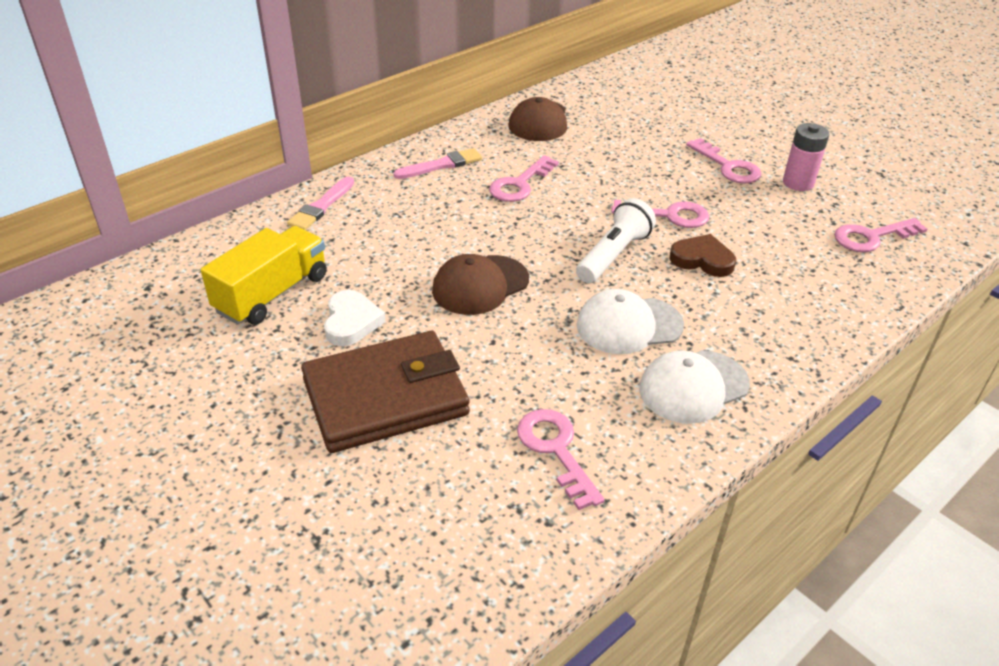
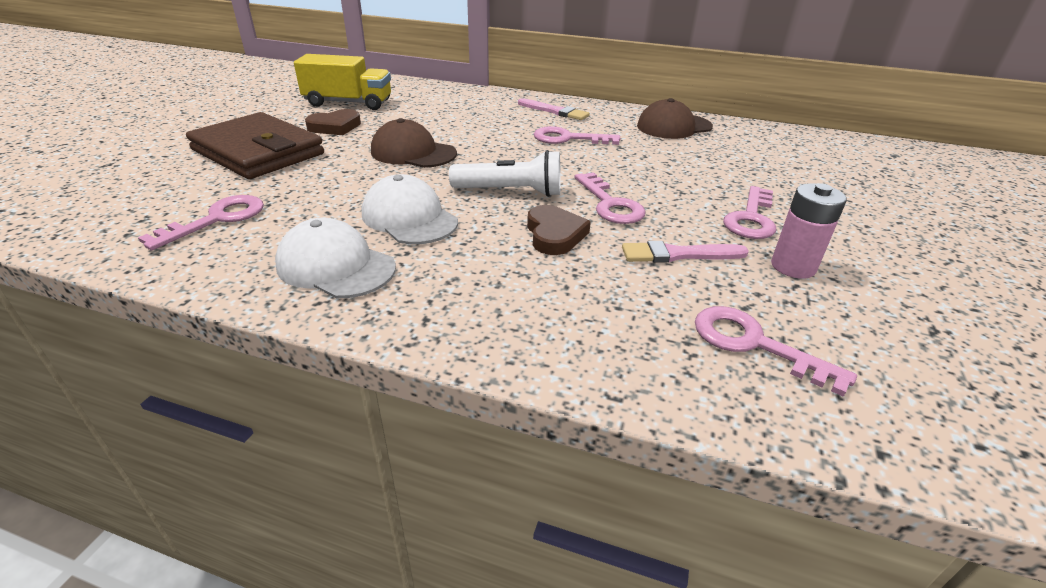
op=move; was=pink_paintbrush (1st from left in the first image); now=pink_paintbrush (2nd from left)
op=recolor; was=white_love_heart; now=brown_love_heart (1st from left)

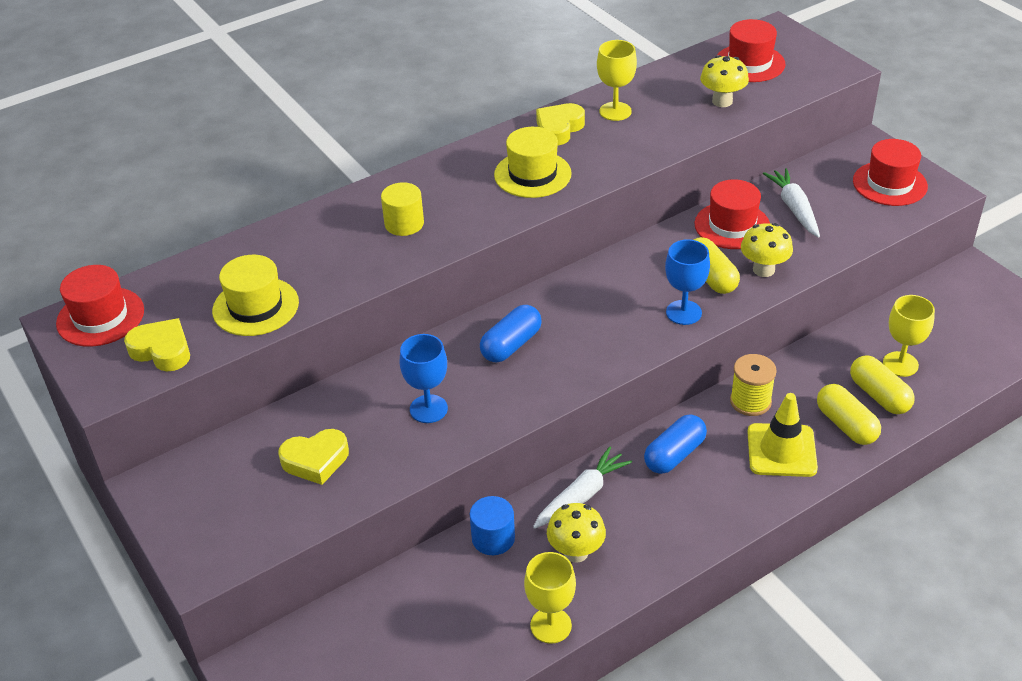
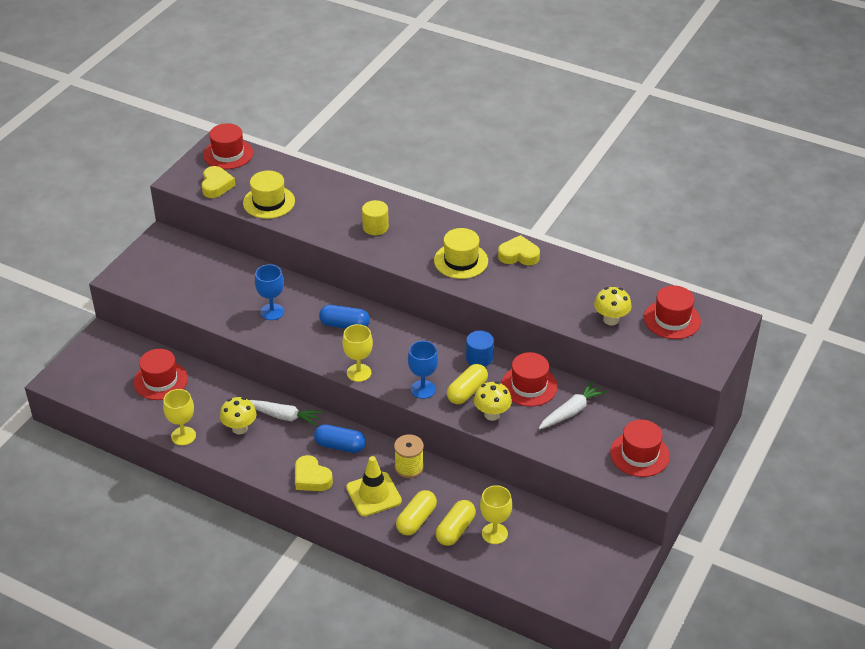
op=move; was=bright_yellow_love_heart (2nd from left)
op=move; was=royal_blue_cylinder
op=move; was=bright_yellow_goblet (2nd from left)
op=insert; now=scarlet_hat (1st from left)

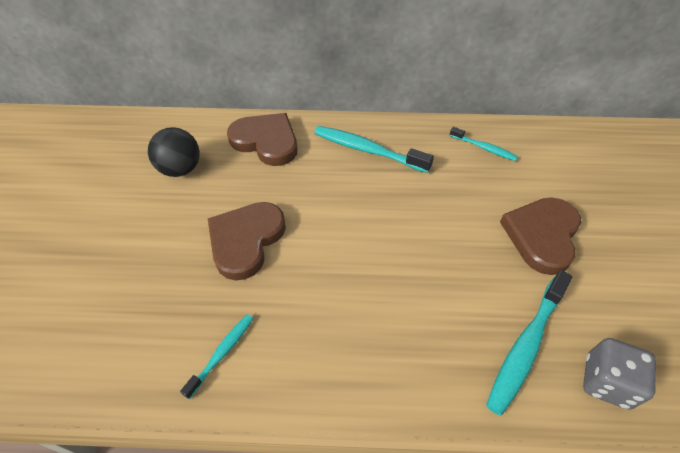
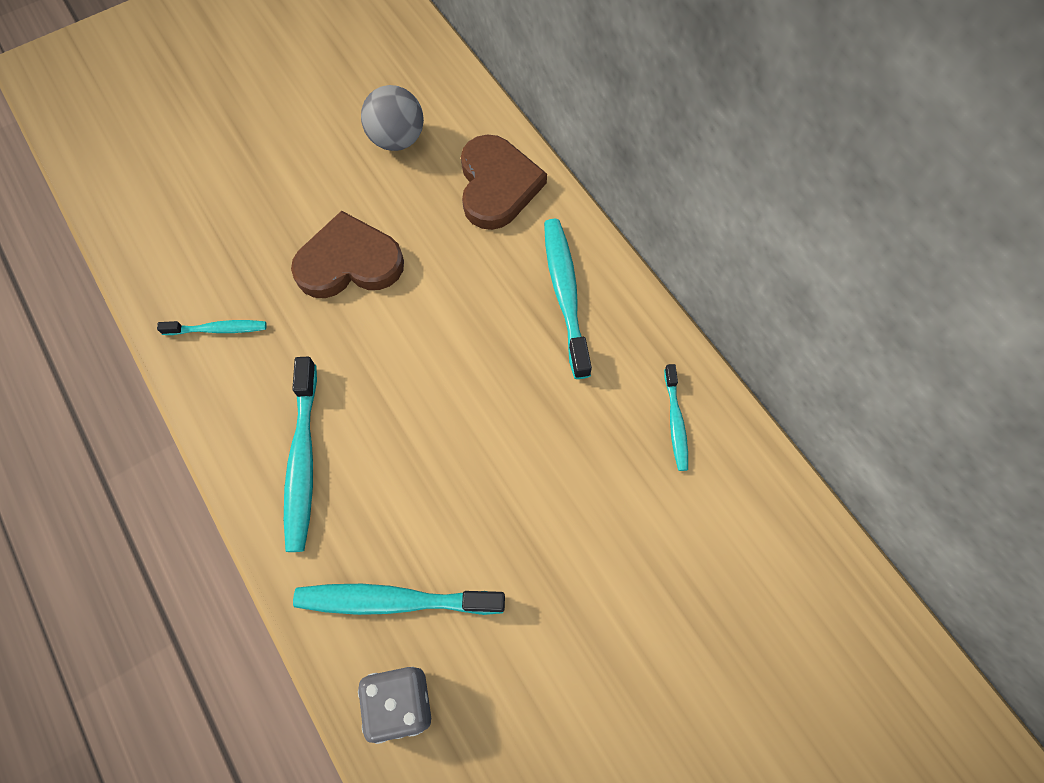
op=recolor; was=black_play_ball; now=ash-grey_play_ball
op=delete; was=brown_love_heart (3rd from left)
op=insert; now=aqua_dental_brush (2nd from left)

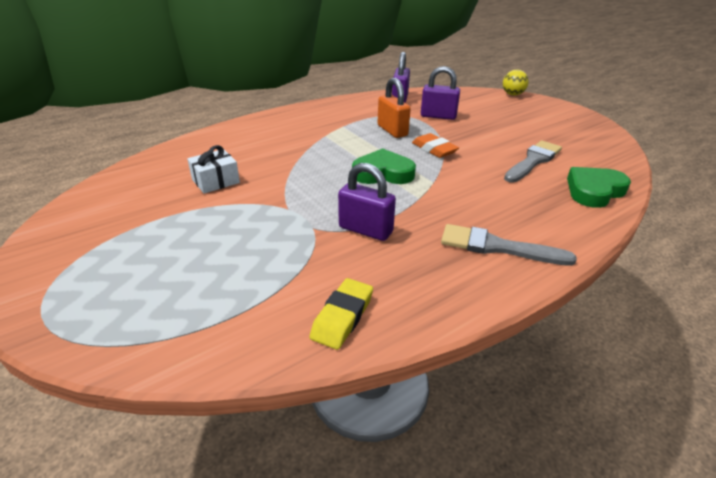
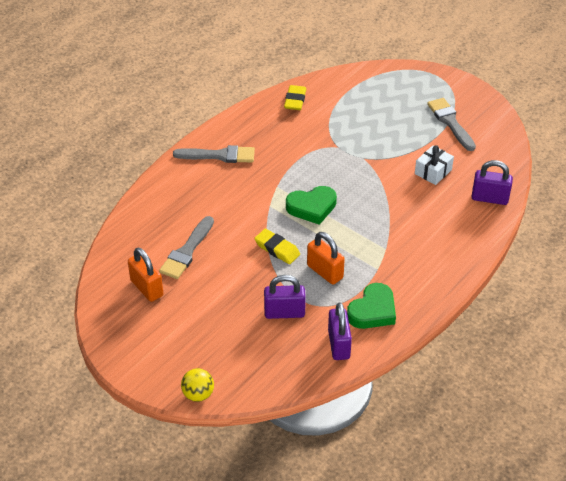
op=move; was=royal_purple_padlock (1st from left in the first image); now=royal_purple_padlock (3rd from left)
op=recolor; was=orange-coloured_pencil_eraser; now=bright_yellow_pencil_eraser (1st from left)
op=move; was=leaf-green_love_heart (2nd from left)
op=insert; now=orange-coloured_padlock (1st from left)
op=insert; now=ash-grey_paintbrush (3rd from left)

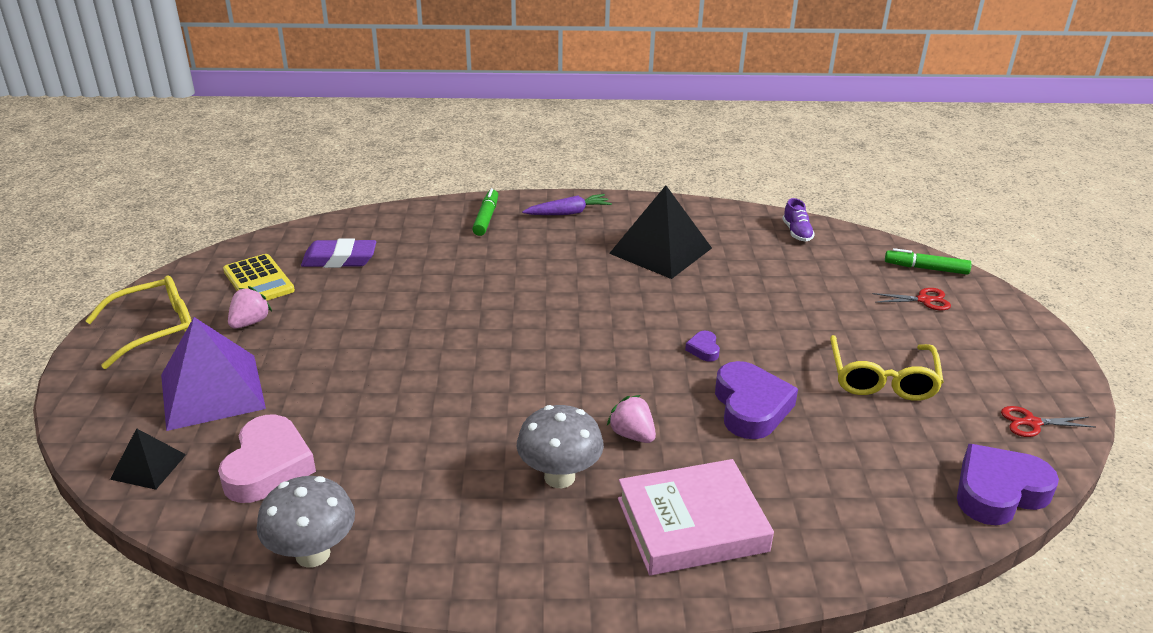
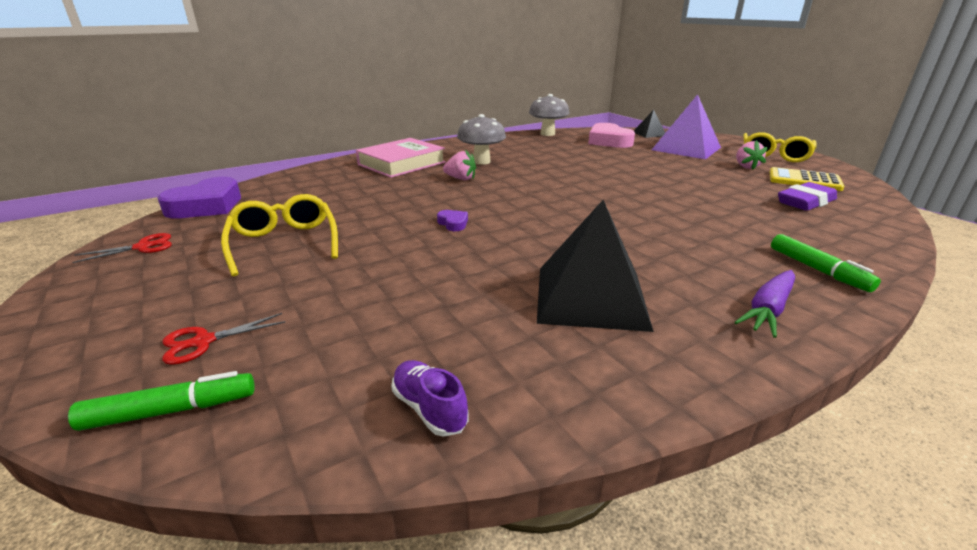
op=delete; was=royal_purple_love_heart (2nd from left)

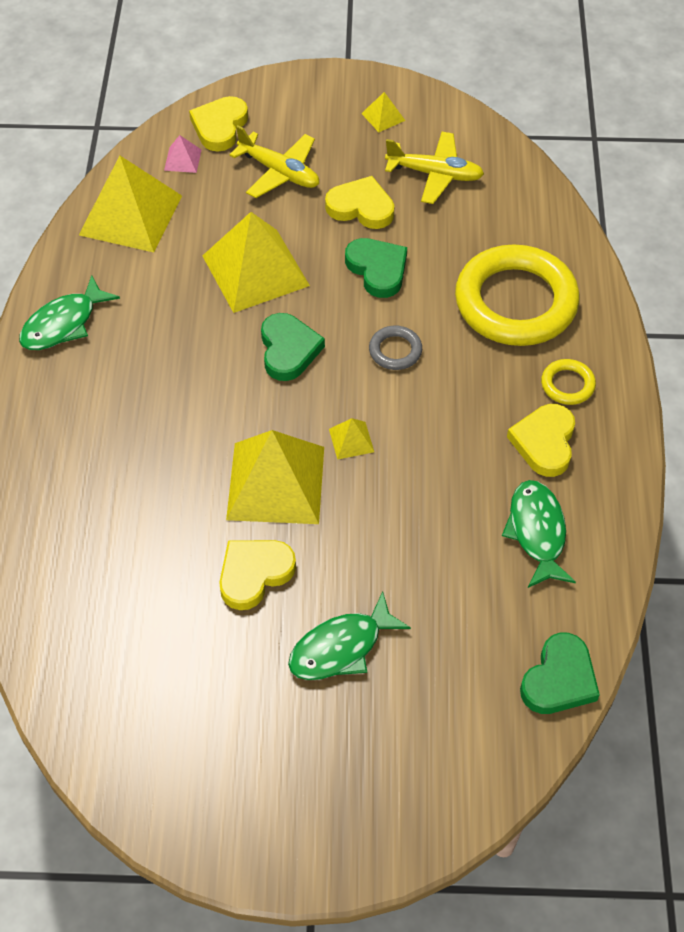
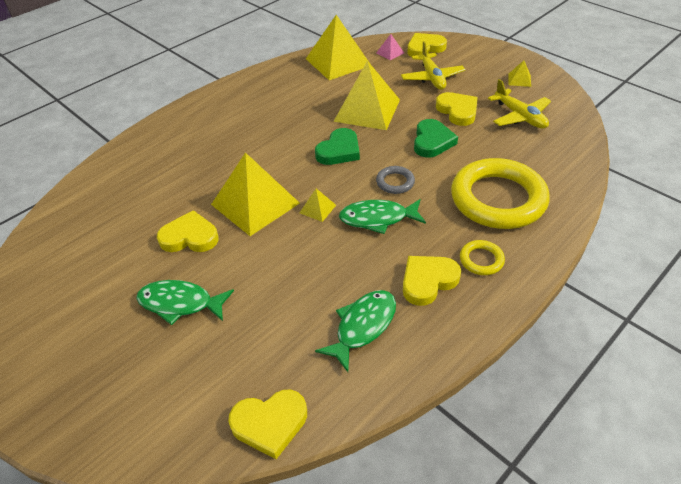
op=move; was=leaf-green_fish (1st from left in the first image); now=leaf-green_fish (3rd from left)
op=recolor; was=leaf-green_love_heart (3rd from left); now=bright_yellow_love_heart (2nd from left)

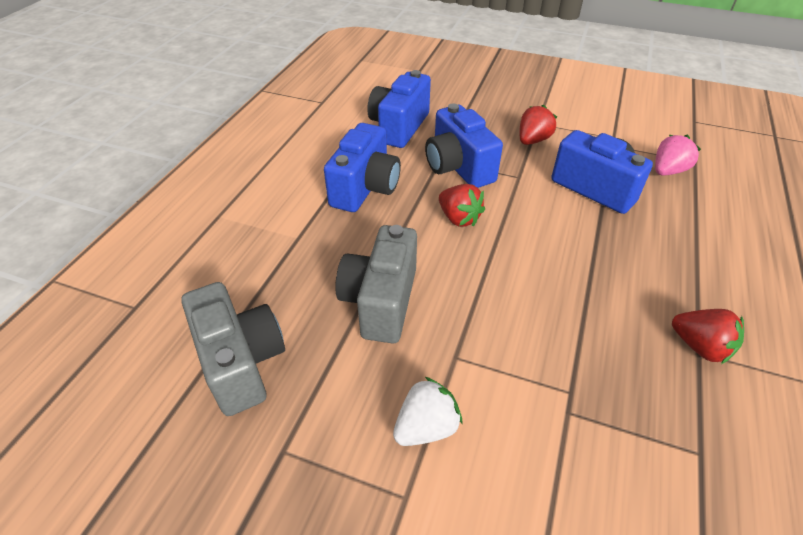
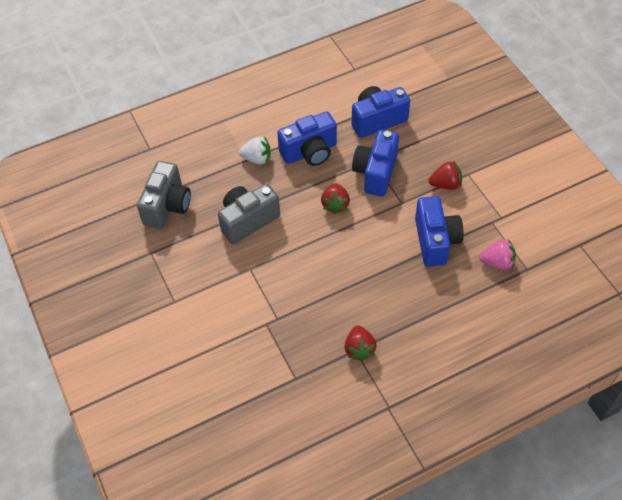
op=move; was=white_strawberry

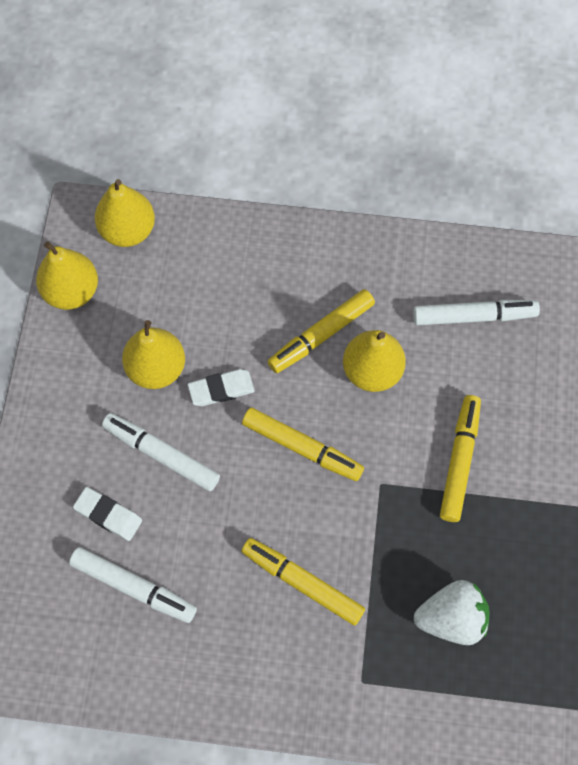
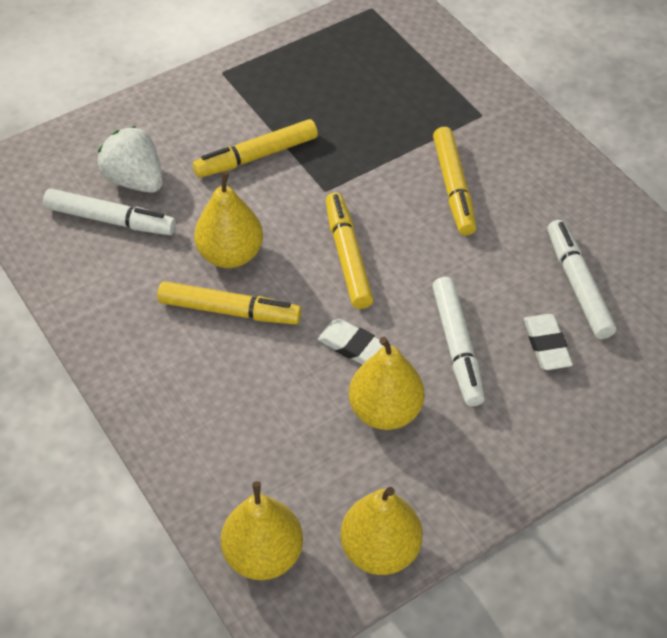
op=rotate; was=white_felt_pen (3rd from left in the first image); clockwise=150
op=move; was=white_strawberry

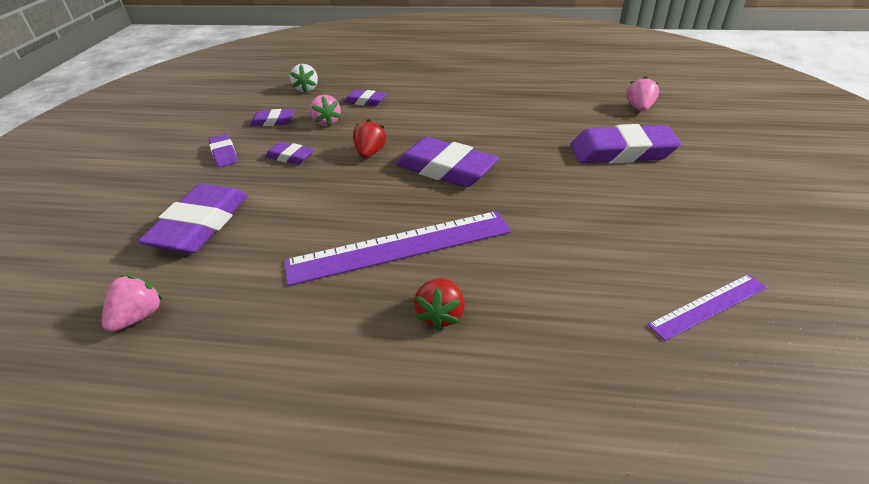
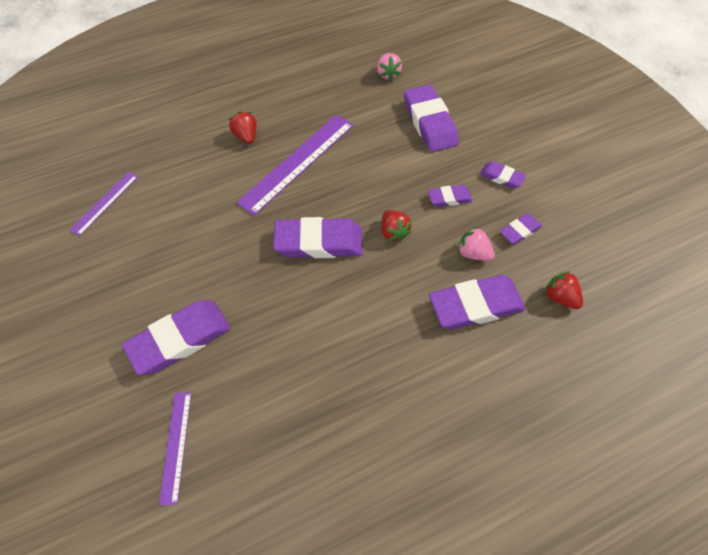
op=recolor; was=white_strawberry; now=scarlet_strawberry (3rd from left)
op=resize; was=royal_purple_pencil_eraser (5th from left); ratio=1.91
op=replace; was=pink_strawberry (3rd from left); now=royal_purple_ruler (2nd from left)

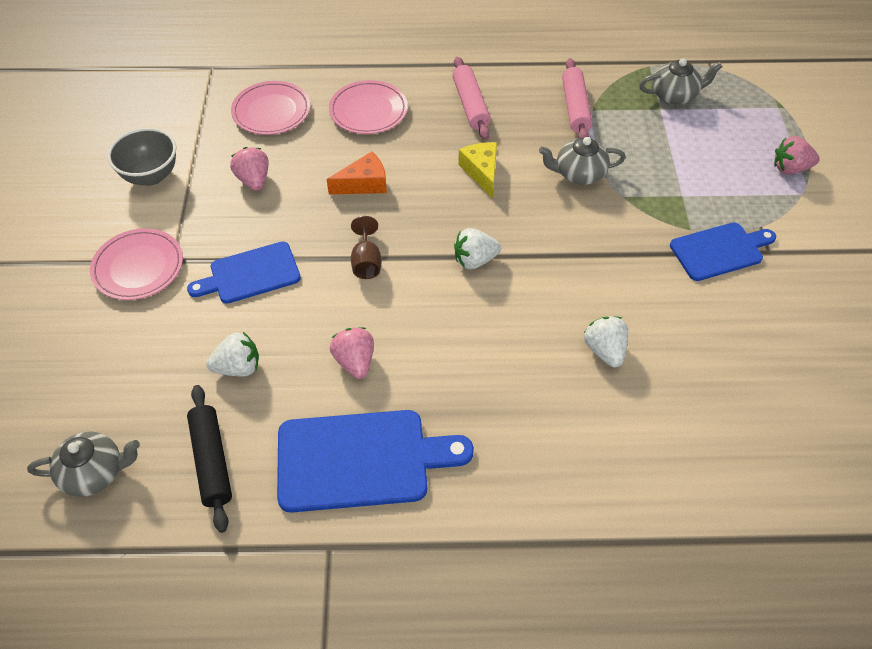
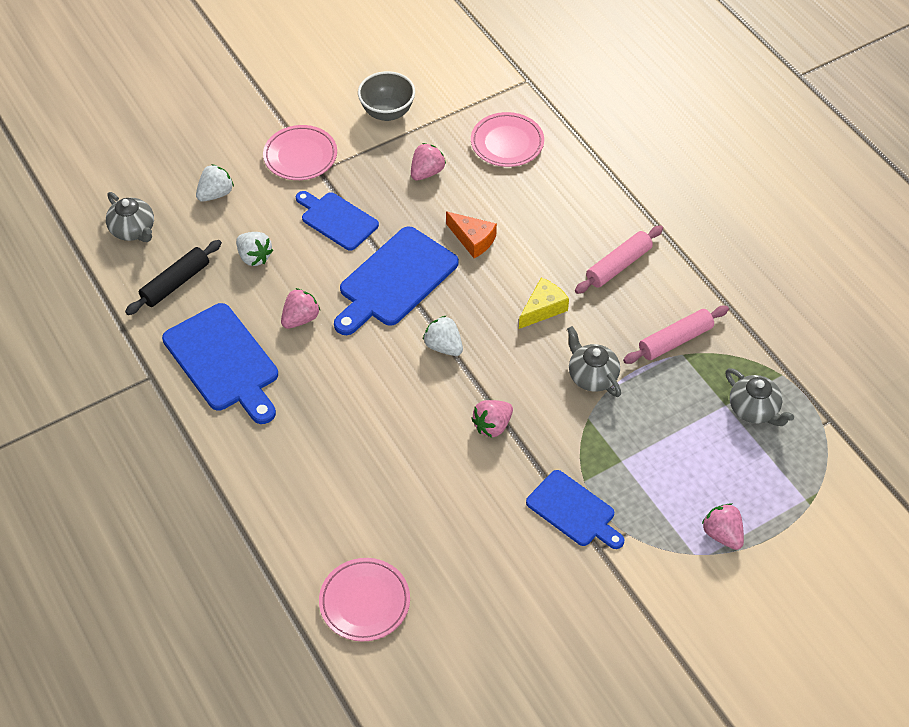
op=move; was=pink_dinner_plate (3rd from left in the first image); now=pink_dinner_plate (2nd from left)
op=replace; was=brown_goblet; now=royal_blue_chopping_board (3rd from left)
op=move; was=white_strawberry (3rd from left in the first image); now=white_strawberry (1st from left)
op=insert; now=pink_strawberry (3rd from left)

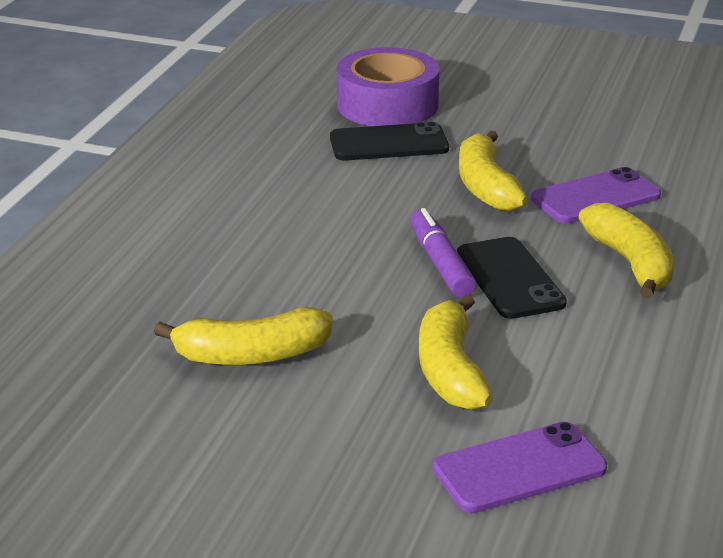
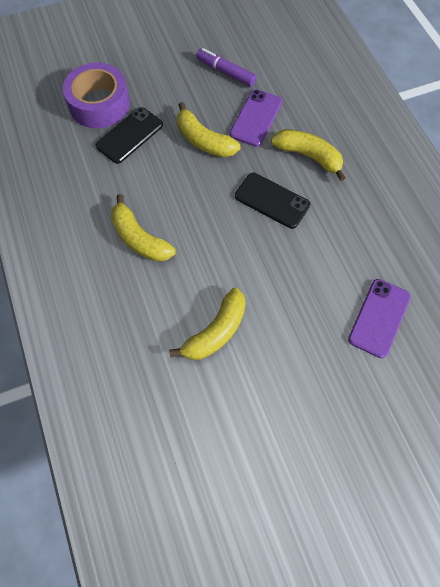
op=move; was=royal_purple_felt_pen
op=move; was=bright_yellow_banana_fruit (2nd from left in the first image); now=bright_yellow_banana_fruit (1st from left)

